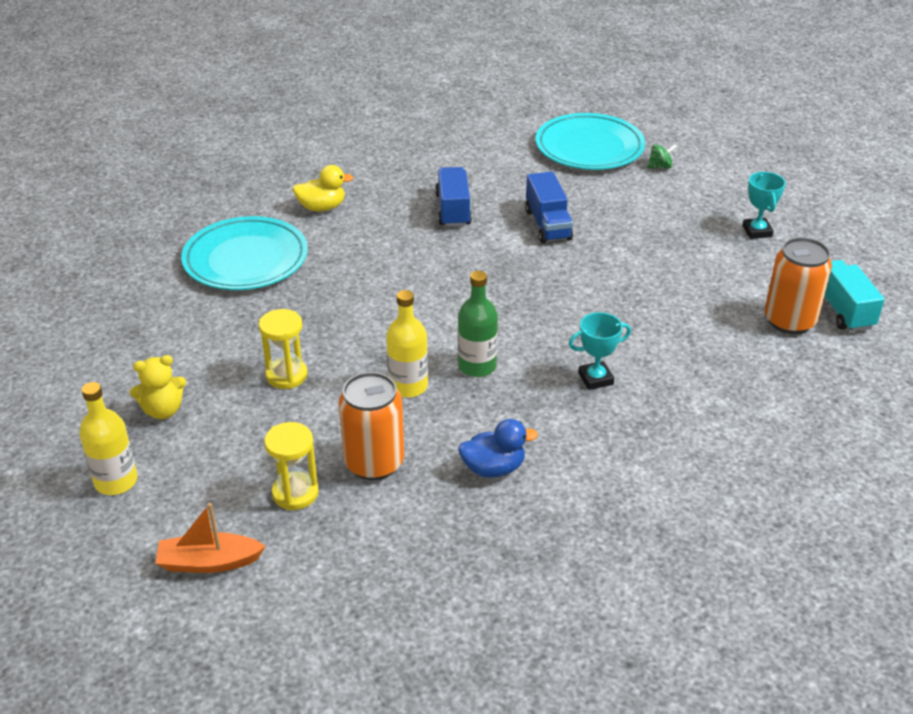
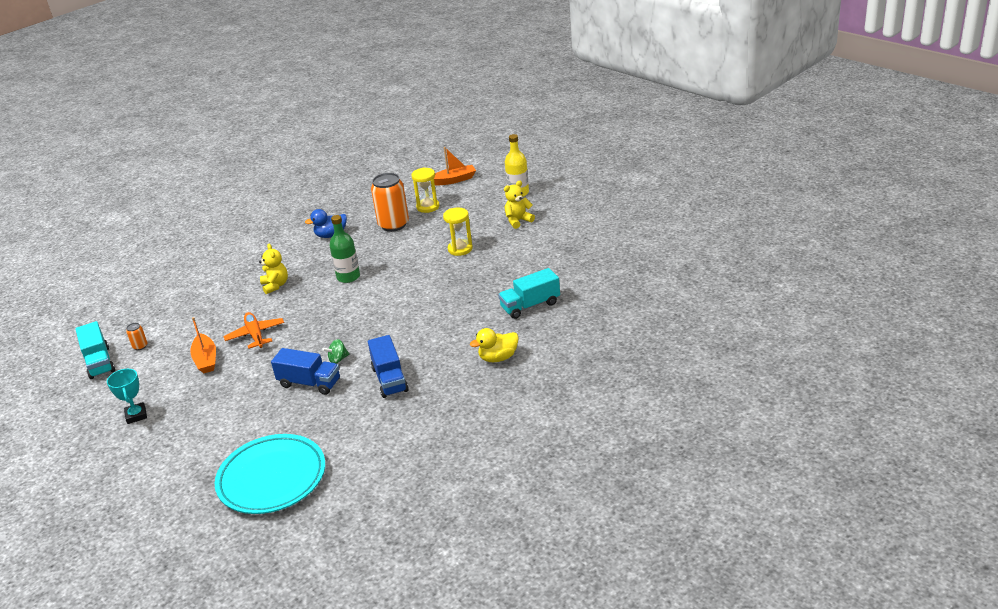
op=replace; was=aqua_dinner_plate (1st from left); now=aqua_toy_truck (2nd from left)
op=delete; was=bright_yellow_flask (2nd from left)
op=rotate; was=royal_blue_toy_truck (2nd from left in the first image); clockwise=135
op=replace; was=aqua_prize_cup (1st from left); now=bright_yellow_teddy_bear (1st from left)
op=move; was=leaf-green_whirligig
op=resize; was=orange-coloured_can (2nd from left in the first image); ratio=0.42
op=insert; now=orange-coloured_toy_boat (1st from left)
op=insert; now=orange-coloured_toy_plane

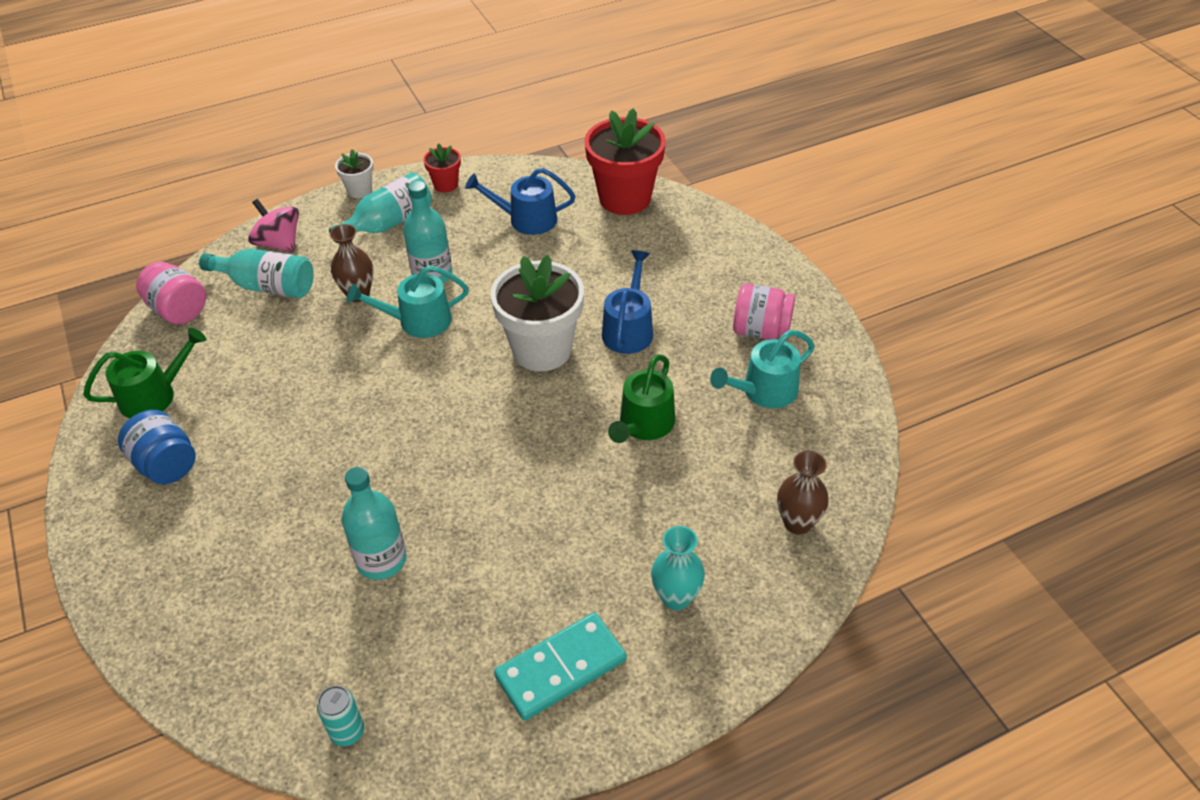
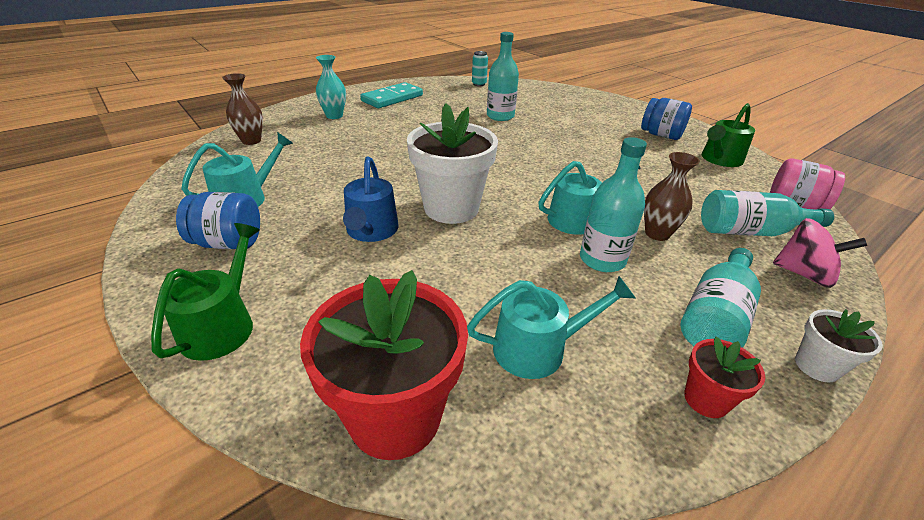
op=recolor; was=royal_blue_watering_can (1st from left); now=aqua_watering_can (2nd from left)
op=move; was=leaf-green_watering_can (2nd from left in the first image); now=leaf-green_watering_can (1st from left)
op=recolor; was=pink_preserve_jar (2nd from left); now=royal_blue_preserve_jar (1st from left)

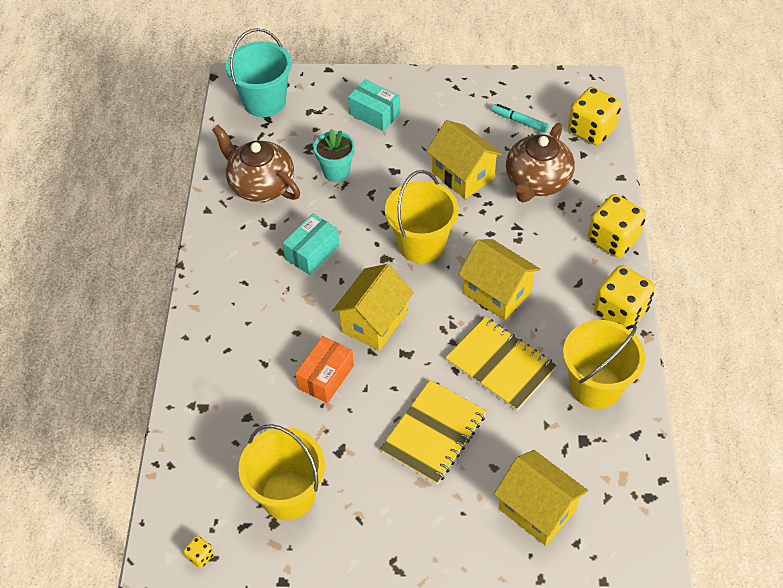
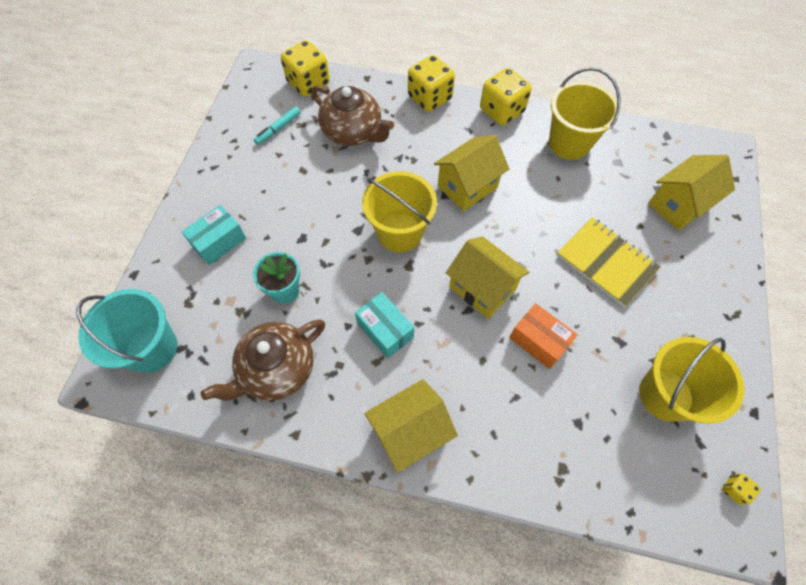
op=move; was=bright_yellow_toy_house (2nd from left in the first image); now=bright_yellow_toy_house (1st from left)
op=delete; was=bright_yellow_notepad (2nd from left)

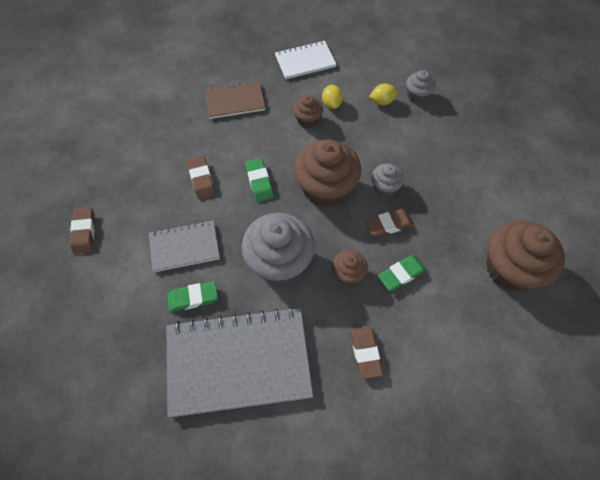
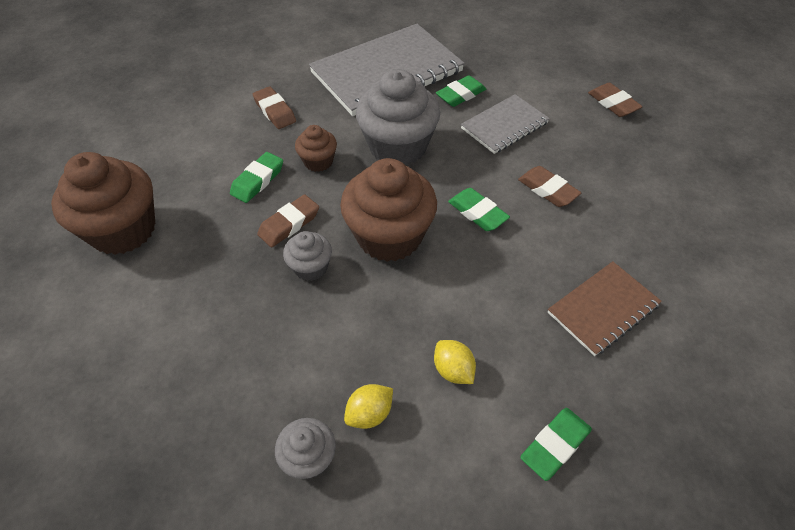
op=replace; was=white_notepad; now=leaf-green_pencil_eraser (4th from left)
op=delete; was=brown_cupcake (1st from left)

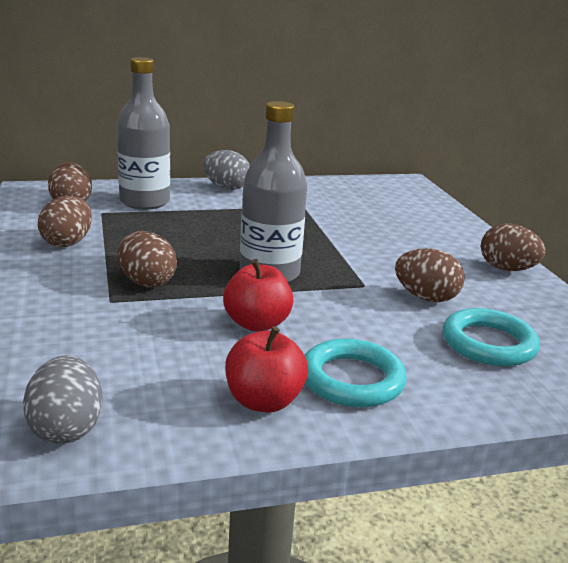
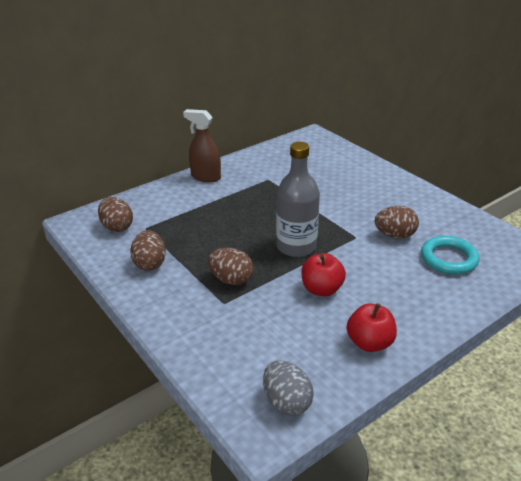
op=delete; was=ash-grey_flask (1st from left)
op=replace; was=ash-grey_egg (2nd from left); now=brown_spray_bottle
op=delete; was=aqua_hoop (1st from left)
op=delete; was=brown_egg (5th from left)

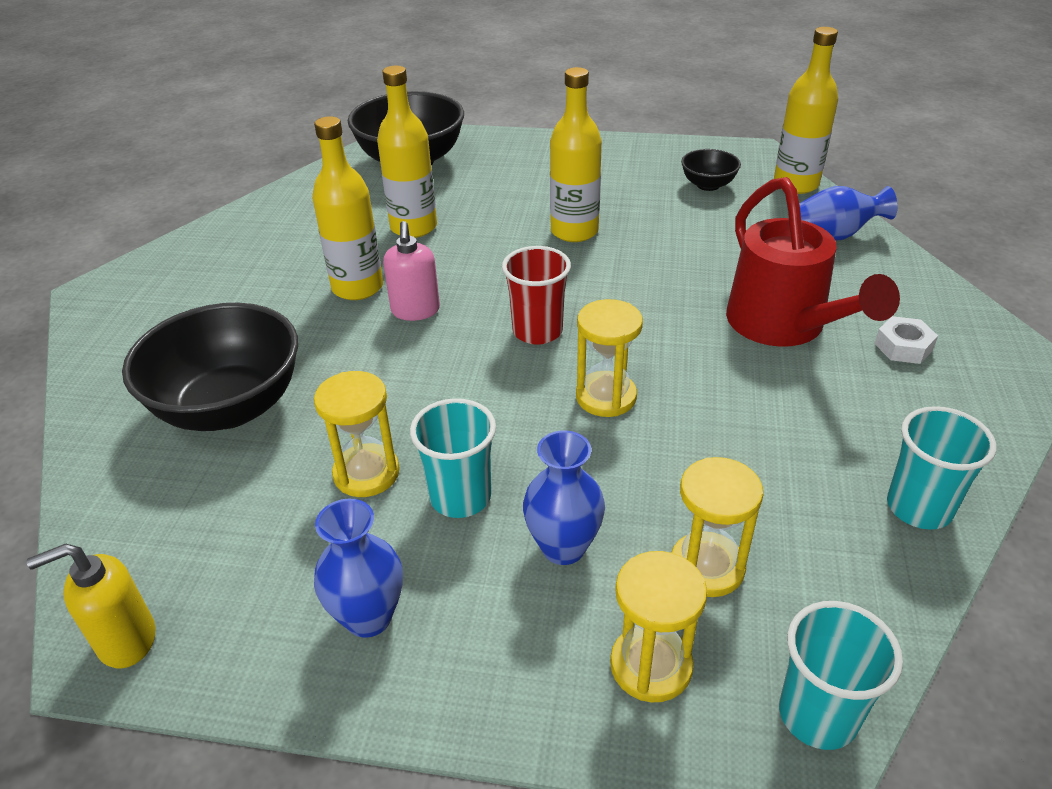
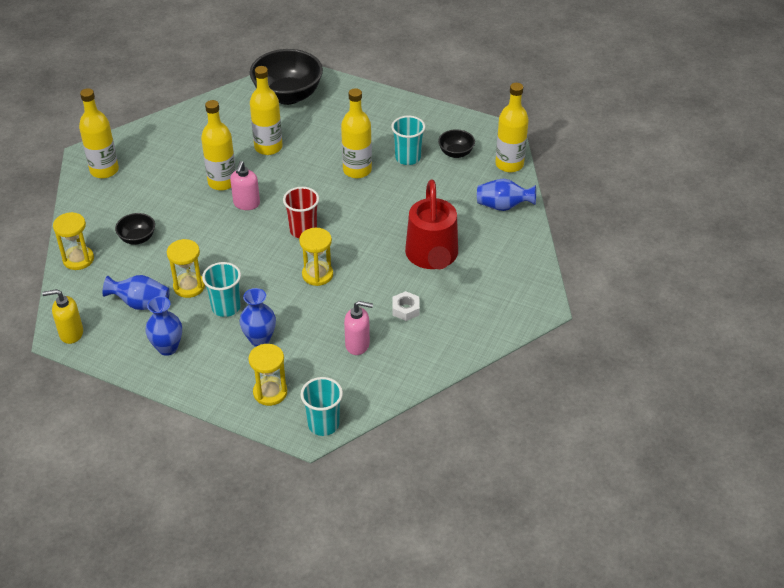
op=resize; was=black_serving_bowl (1st from left); ratio=0.48
op=move; was=bright_yellow_sandglass (4th from left in the first image); now=bright_yellow_sandglass (1st from left)
op=move; was=white_nut
op=move; was=aqua_cup (3rd from left)
op=insert; now=bright_yellow_flask (1st from left)
op=insert; now=royal_blue_flower_vase (1st from left)
op=insert; now=pink_soap_pump (2nd from left)

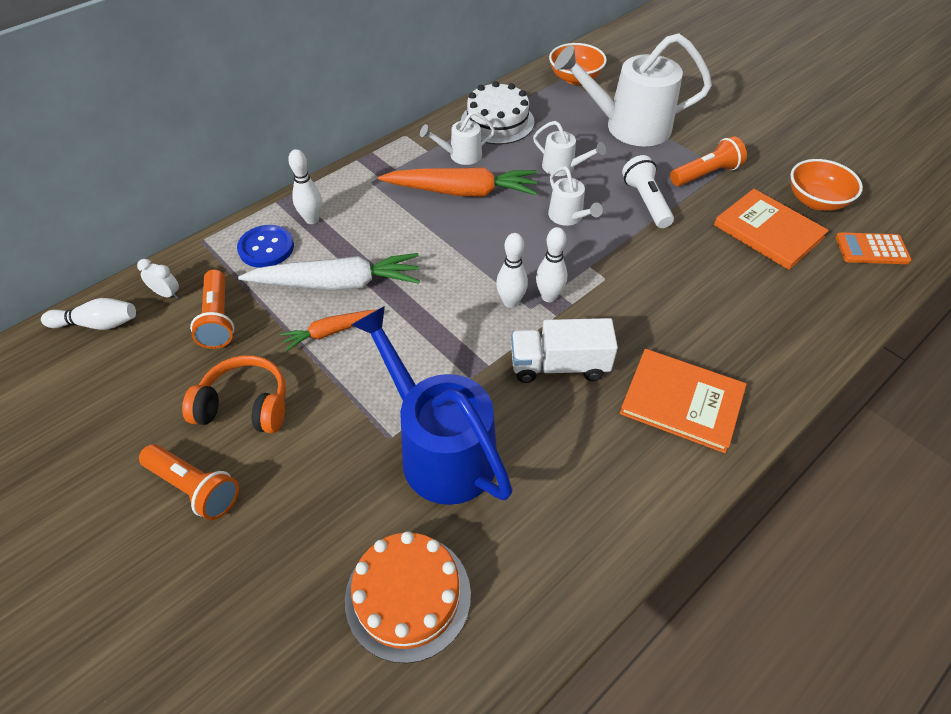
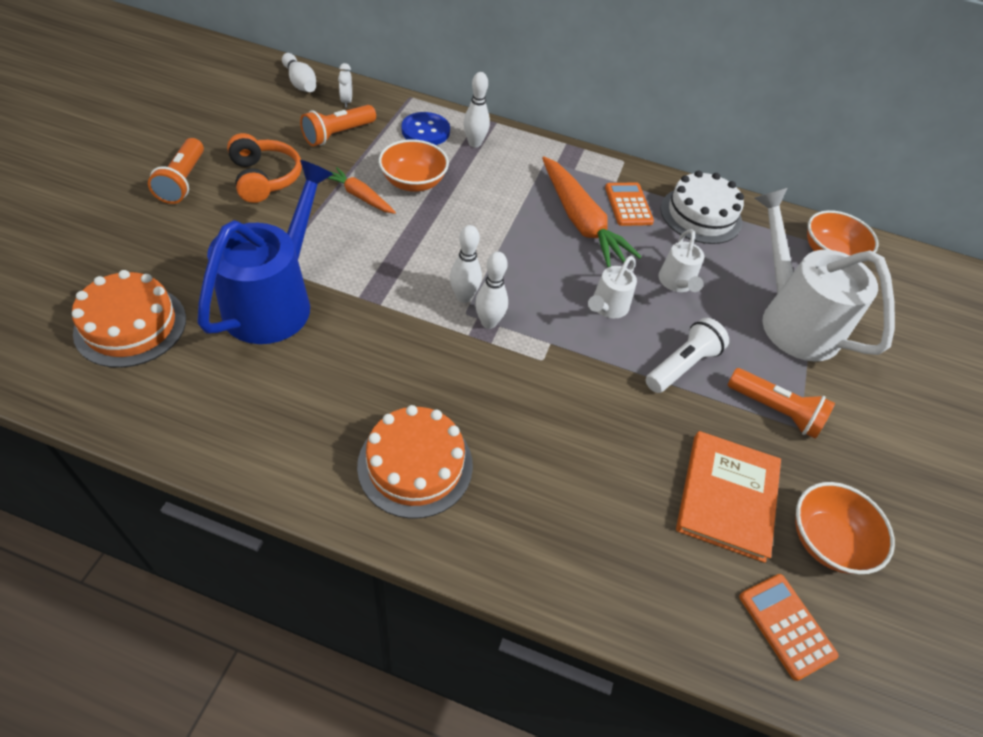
op=replace; was=white_carrot; now=orange-coloured_serving_bowl (1st from left)
op=replace; was=white_watering_can (1st from left); now=orange-coloured_pocket_calculator (1st from left)
op=delete; was=white_toy_truck
op=replace; was=orange-coloured_hardcover (1st from left); now=orange-coloured_gateau (2nd from left)

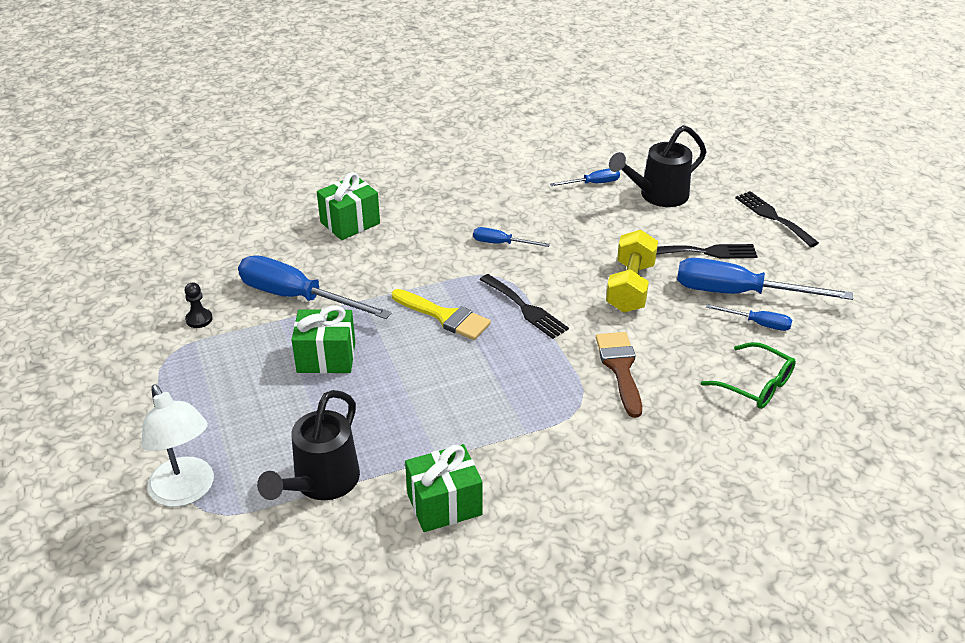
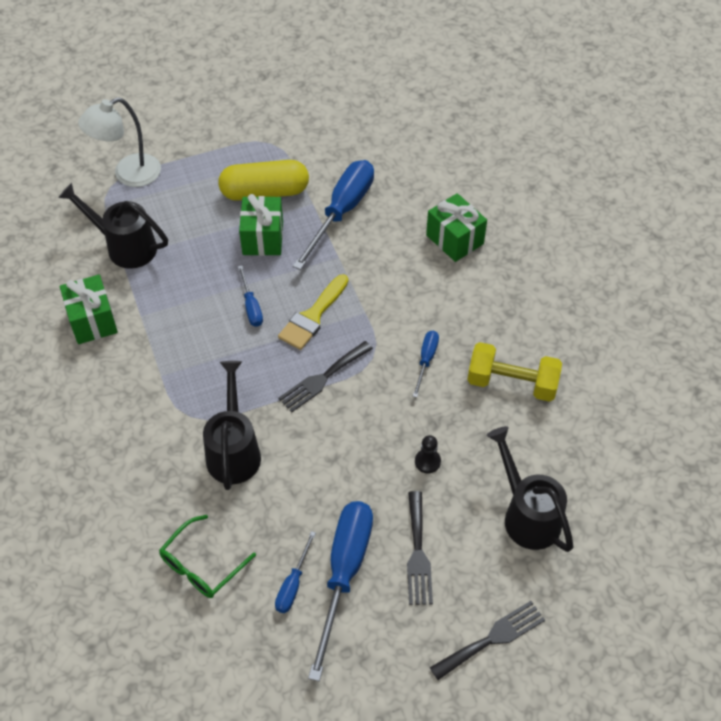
op=move; was=black_chess_pawn
op=move; was=royal_blue_flat_screwdriver (3rd from left in the first image); now=royal_blue_flat_screwdriver (1st from left)
op=replace; was=brown_paintbrush; now=black_watering_can (2nd from left)
op=move; was=bright_yellow_dumbbell
op=insert; now=bright_yellow_pill

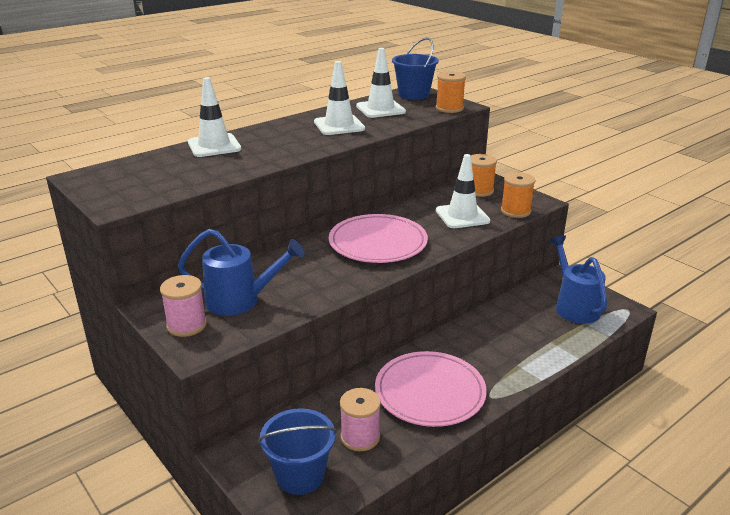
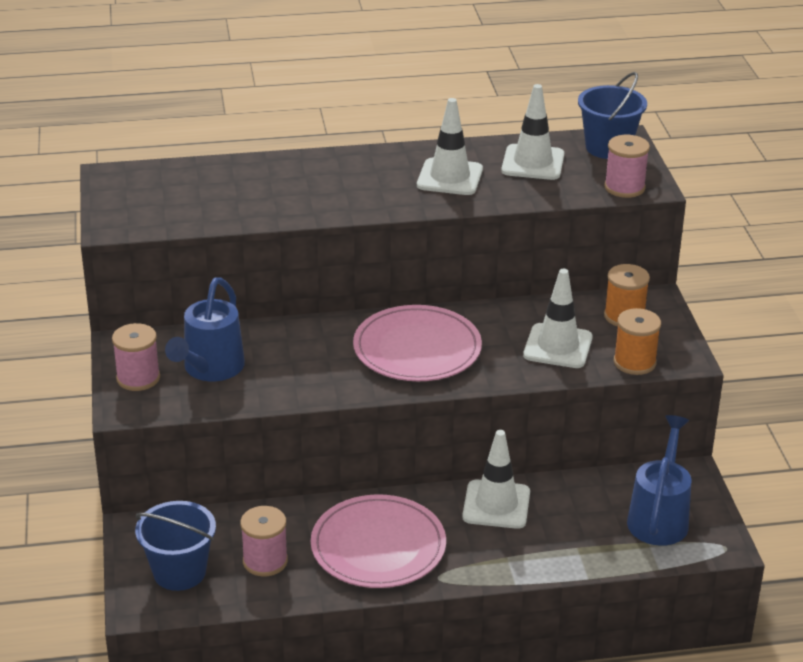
op=rotate; was=royal_blue_watering_can (1st from left); clockwise=75
op=move; was=white_safety_cone (1st from left in the first image); now=white_safety_cone (2nd from left)
op=recolor; was=orange-coloured_bobbin (1st from left); now=pink_bobbin (3rd from left)

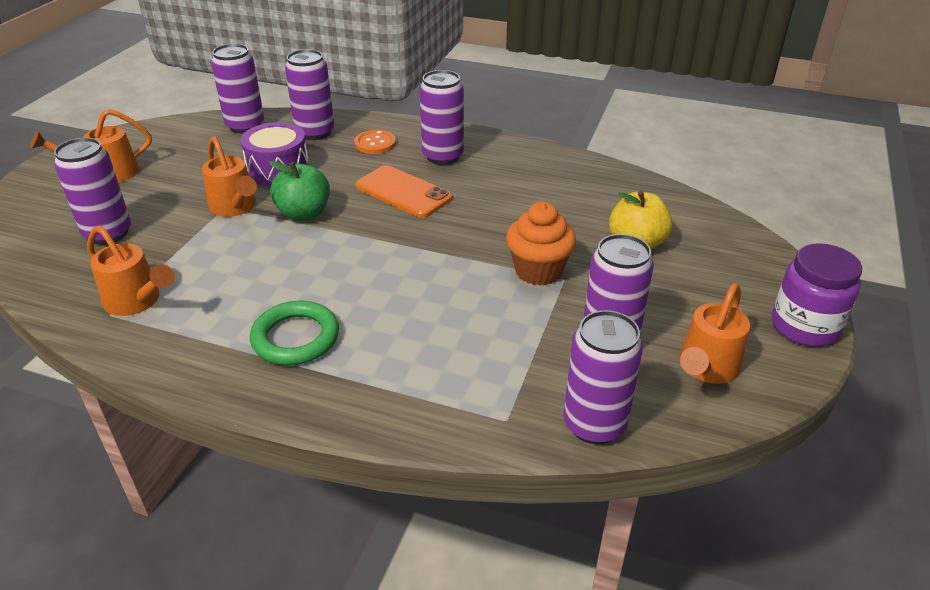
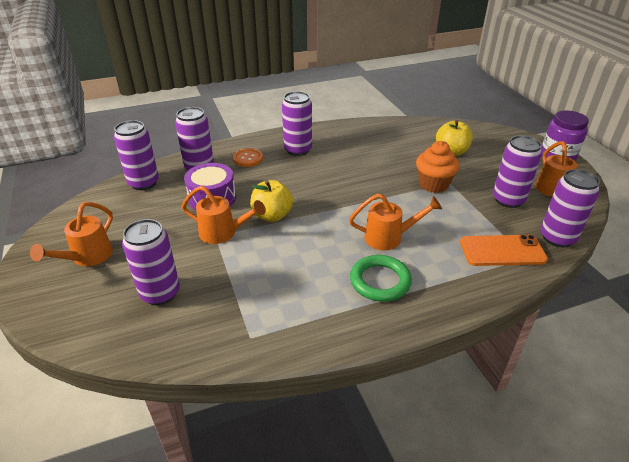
op=move; was=orange-coloured_watering_can (2nd from left in the first image); now=orange-coloured_watering_can (3rd from left)
op=recolor; was=leaf-green_toy_apple; now=bright_yellow_toy_apple (1st from left)
op=move; was=orange-coloured_mobile_phone

